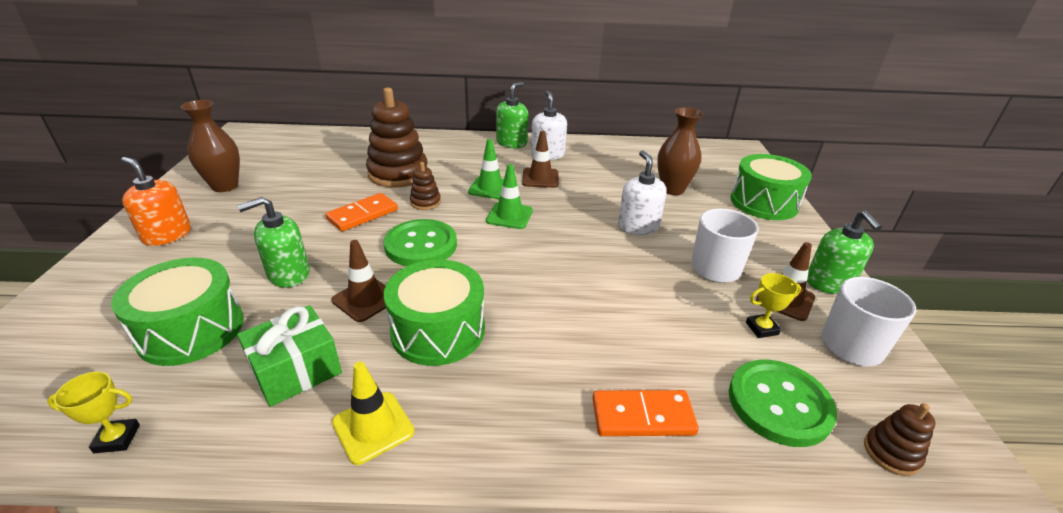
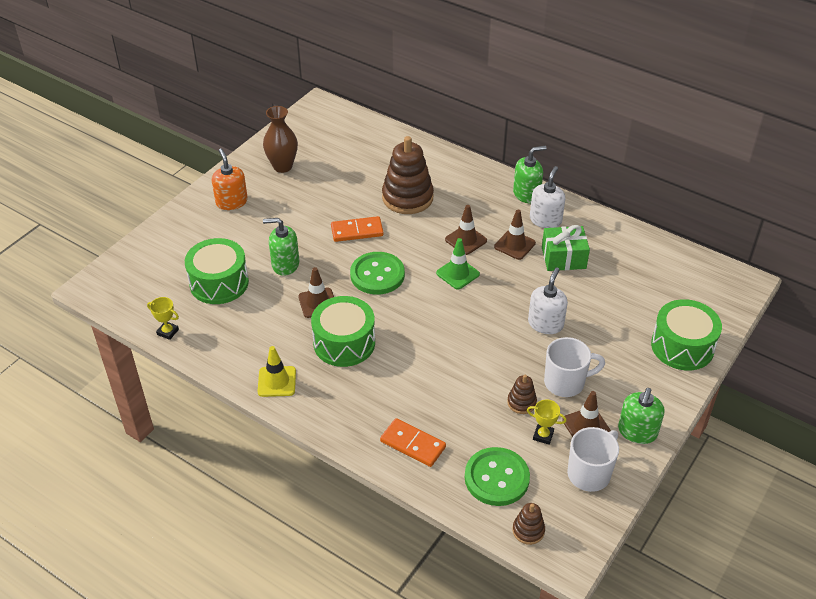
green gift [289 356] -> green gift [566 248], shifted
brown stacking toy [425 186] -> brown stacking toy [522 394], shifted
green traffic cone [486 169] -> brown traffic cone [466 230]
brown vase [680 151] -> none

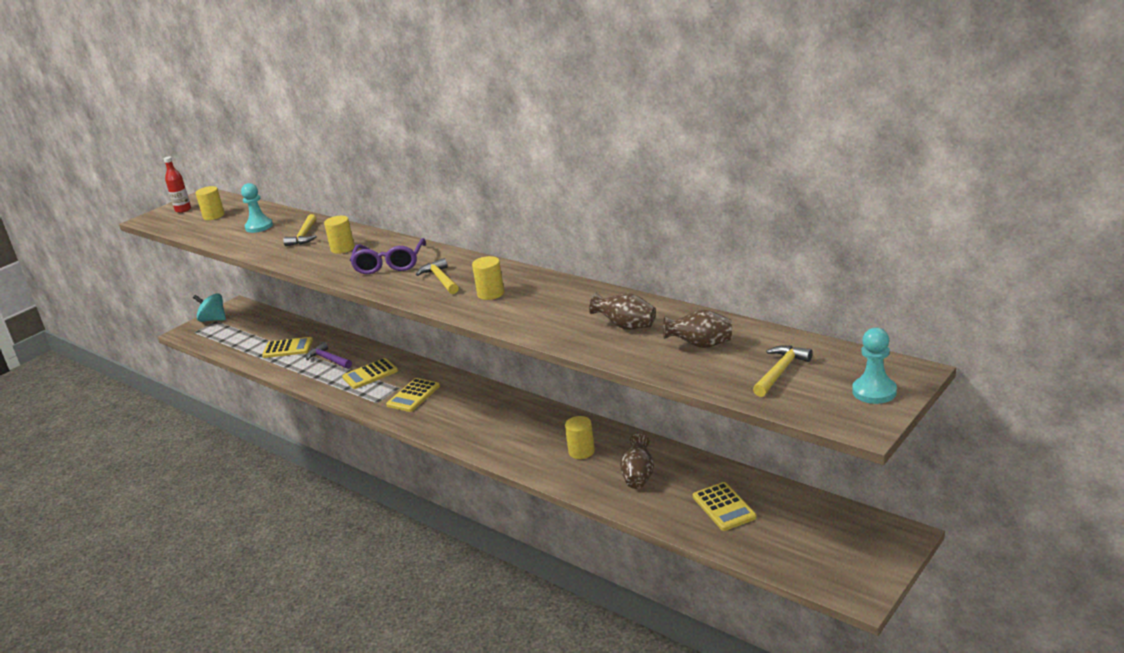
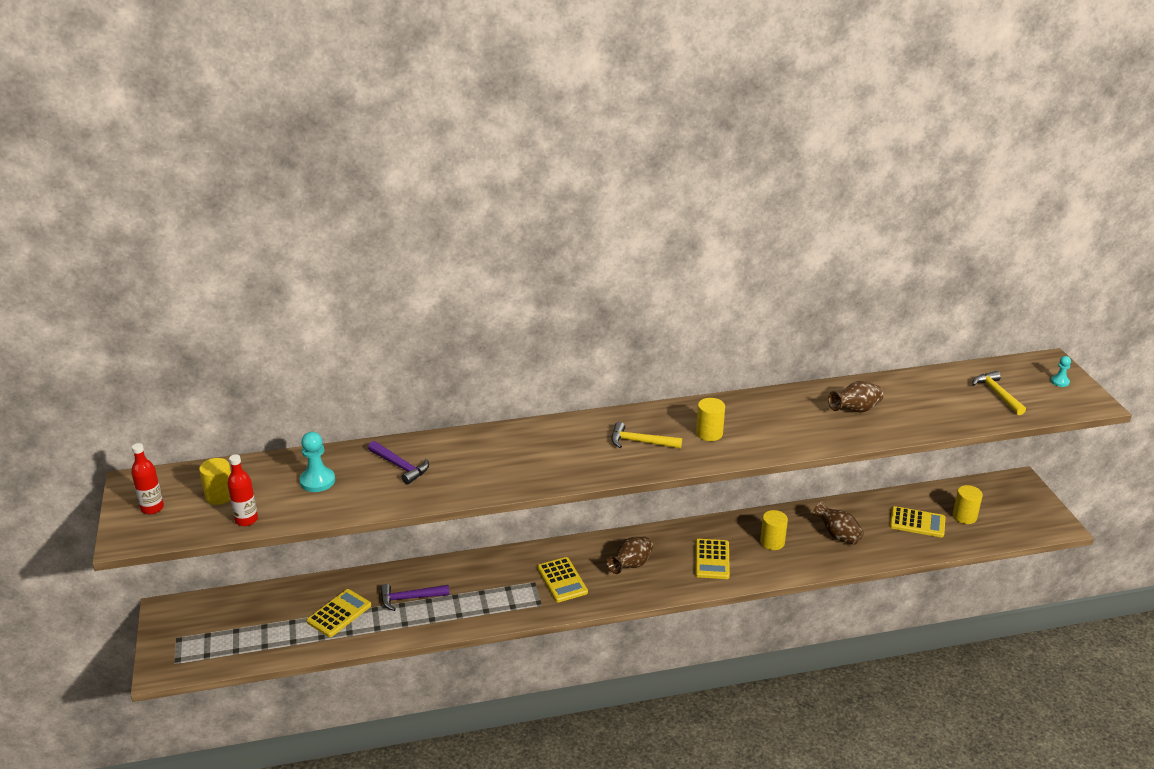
turquoise spinning top [209 307] -> none
yellow hammer [300 230] -> purple hammer [398 463]
yellow cylinder [339 235] -> yellow cylinder [968 504], shifted
yellow calculator [370 373] -> yellow calculator [712 559], shifted
purple glasses [388 256] -> none
brown vase [697 329] -> brown vase [630 555], shifted
turquoise pawn [874 365] -> turquoise pawn [1061 371], x0.57
none -> red bottle [242 490]

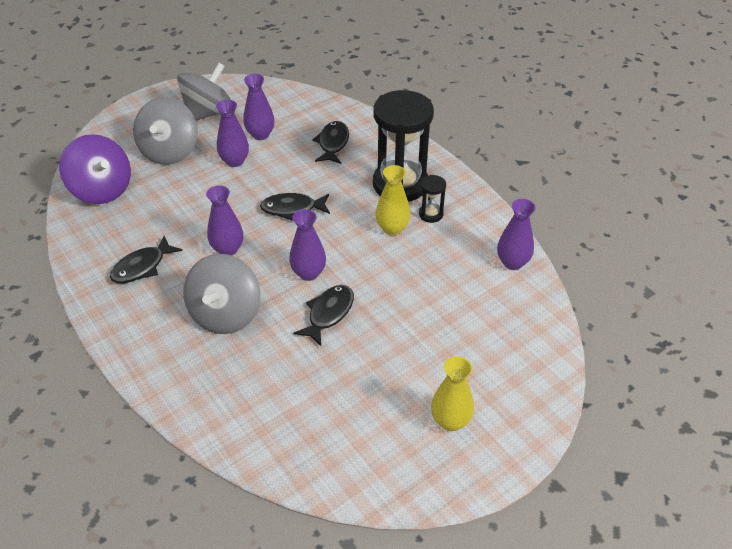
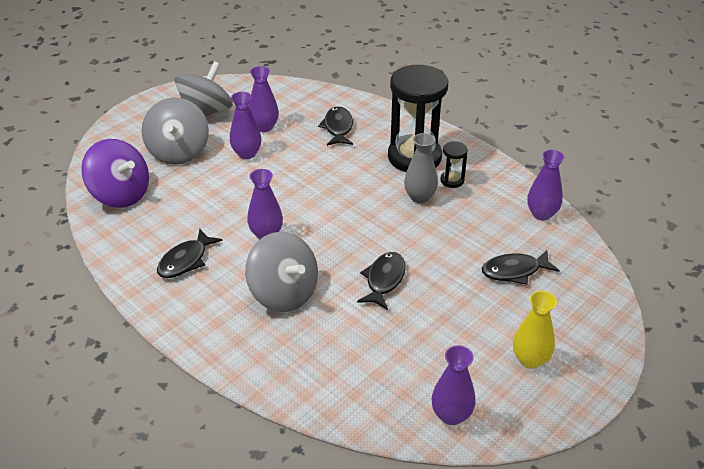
grey spinning top [222 294] -> grey spinning top [281 272], 45 degrees counterclockwise
black fish [295 207] -> black fish [521 267], shifted
purple vase [307 245] -> purple vase [453 385], shifted
yellow vase [393 200] -> grey vase [421 168]

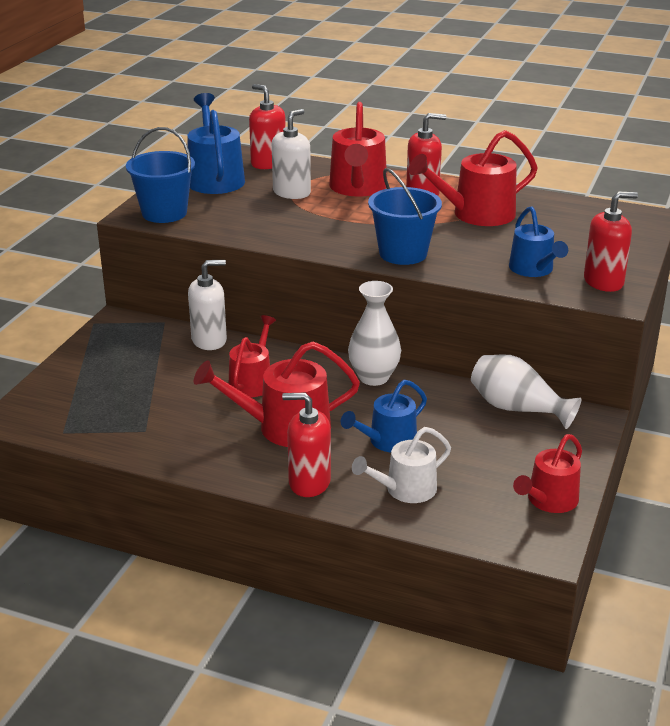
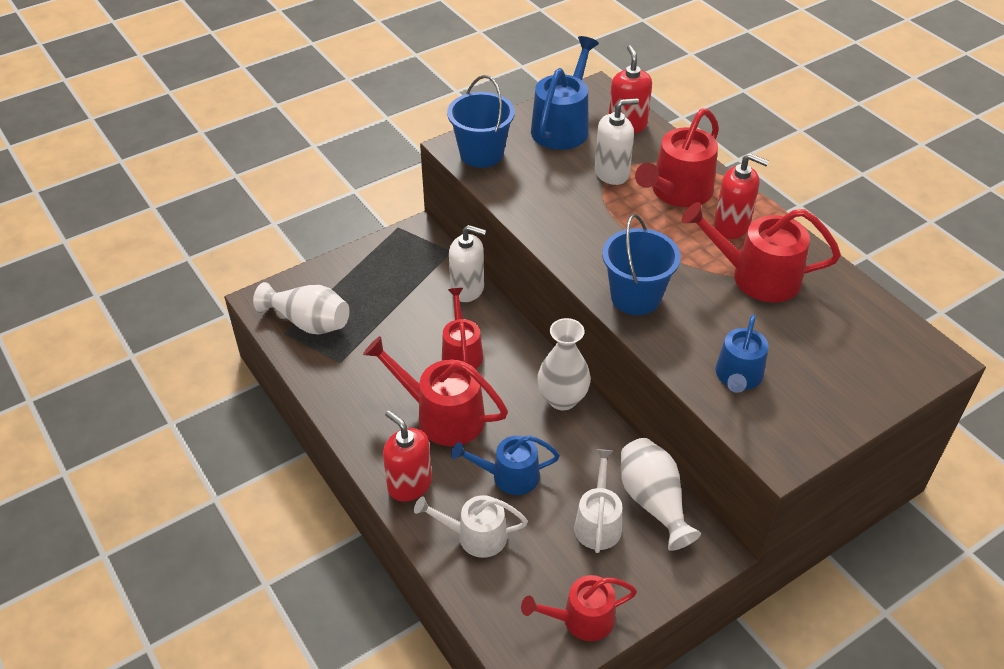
red watering can [252 356] -> red watering can [462 328], 60 degrees counterclockwise
red soap dispenser [611 241] -> none
none -> white vase [301 308]
none -> white watering can [598 501]

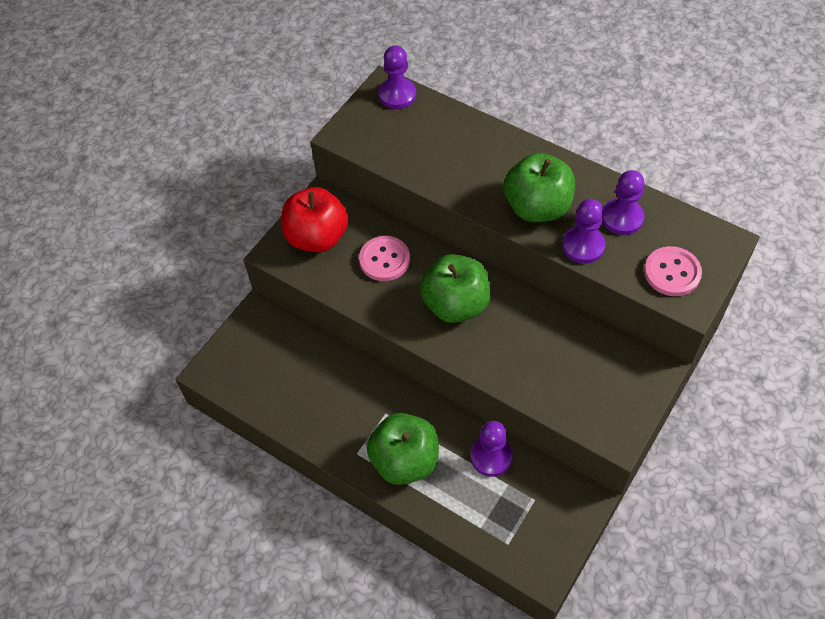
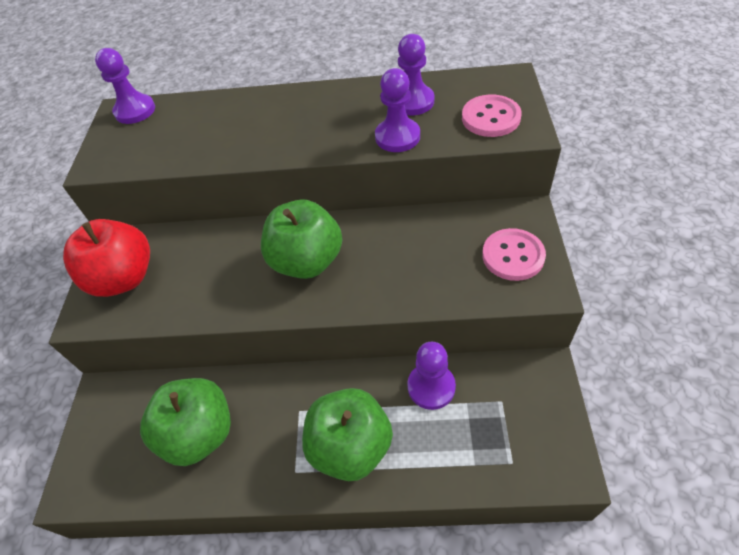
pink button [384 258] -> pink button [514 254], shifted
green apple [539 187] -> green apple [185 422], shifted

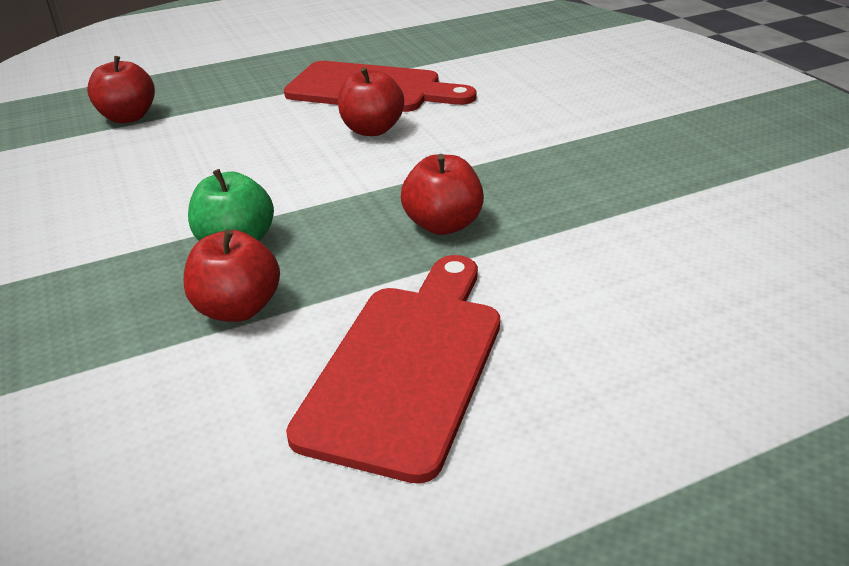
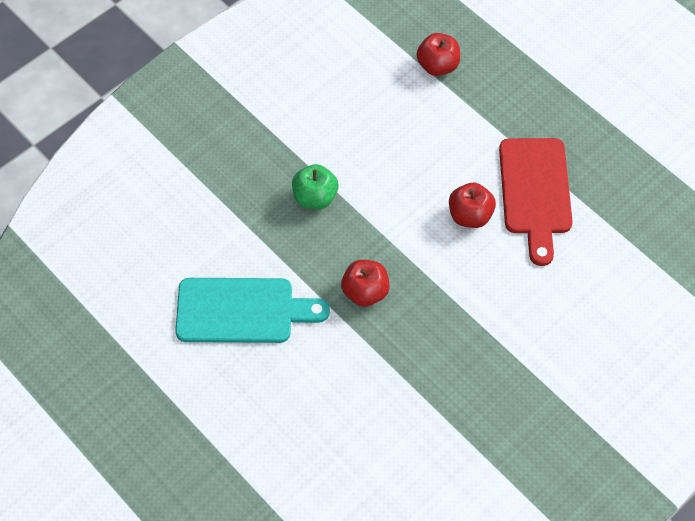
red apple [231 275] -> none
red cutting board [393 369] -> turquoise cutting board [252 310]

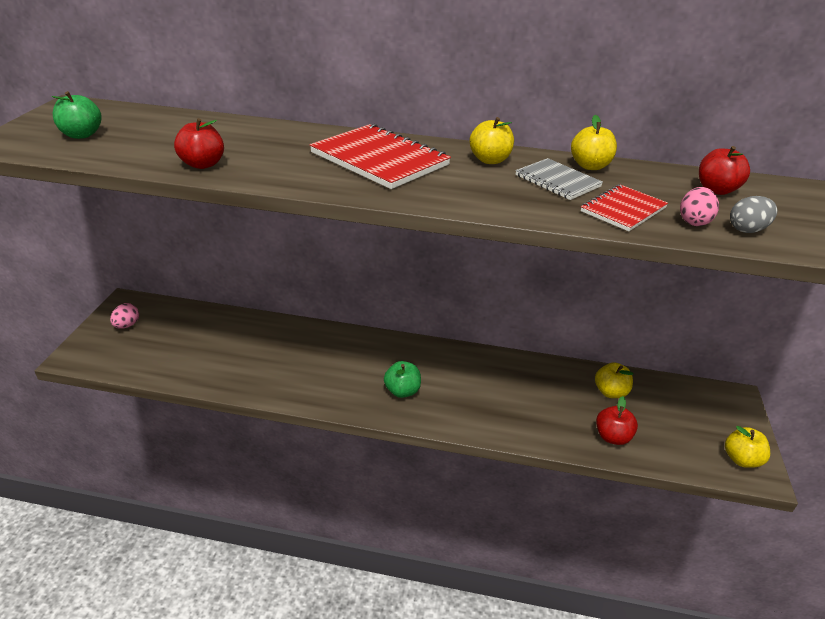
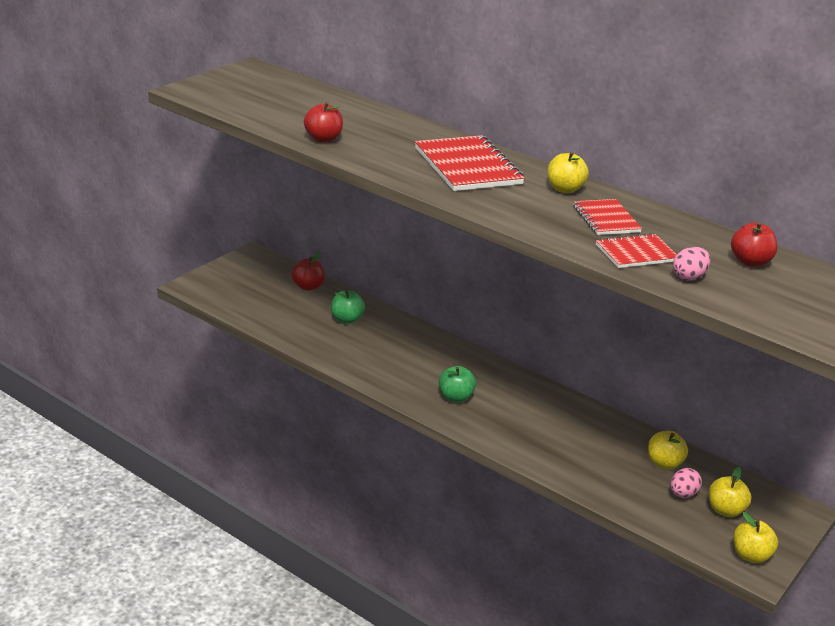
green apple [76 115] -> green apple [348 307], shifted
pink egg [124 316] -> pink egg [686 483], shifted
grey notebook [559 179] -> red notebook [607 217]
yellow apple [594 142] -> yellow apple [730 492], shifted
red apple [617 420] -> red apple [308 272], shifted
grey egg [753 214] -> none

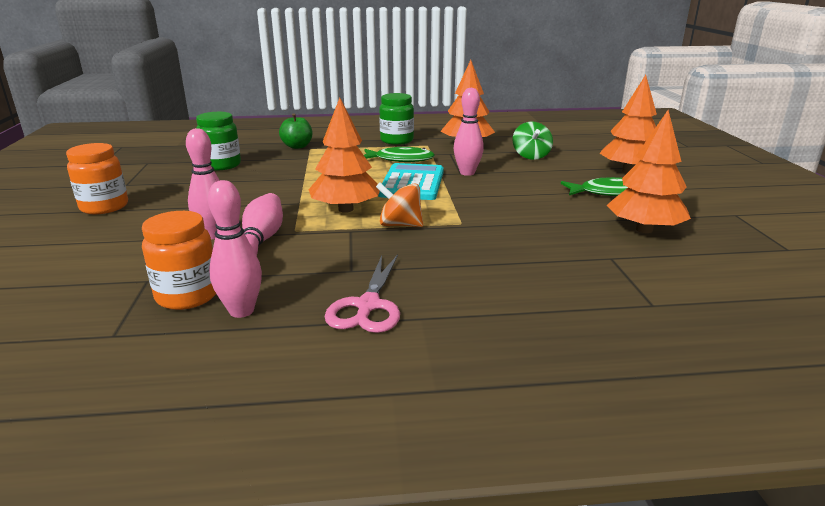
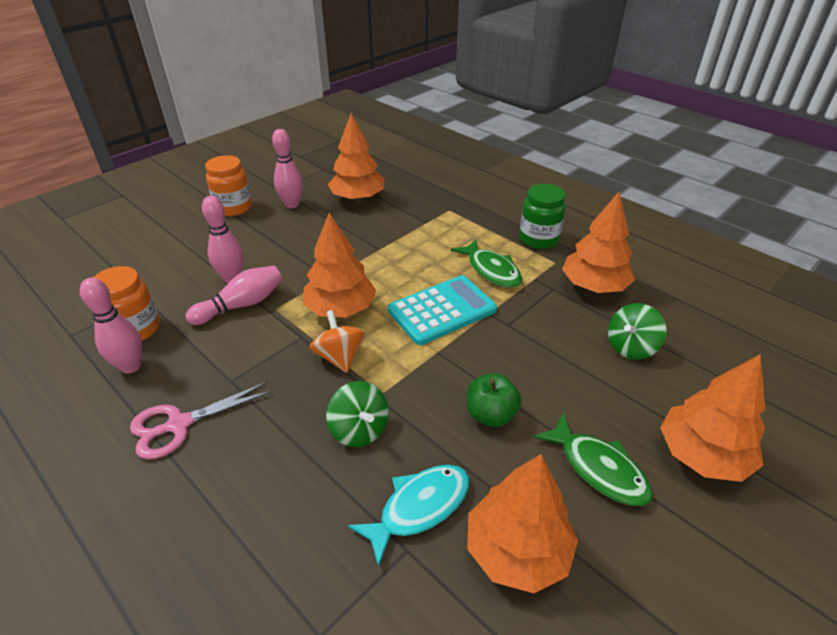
green jar [218 141] -> orange tree [356 157]
green apple [295 131] -> green apple [494 400], shifted
pink bowling pin [469 131] -> pink bowling pin [287 168], shifted
none -> green spinning top [357 414]
none -> turquoise fish [408 516]

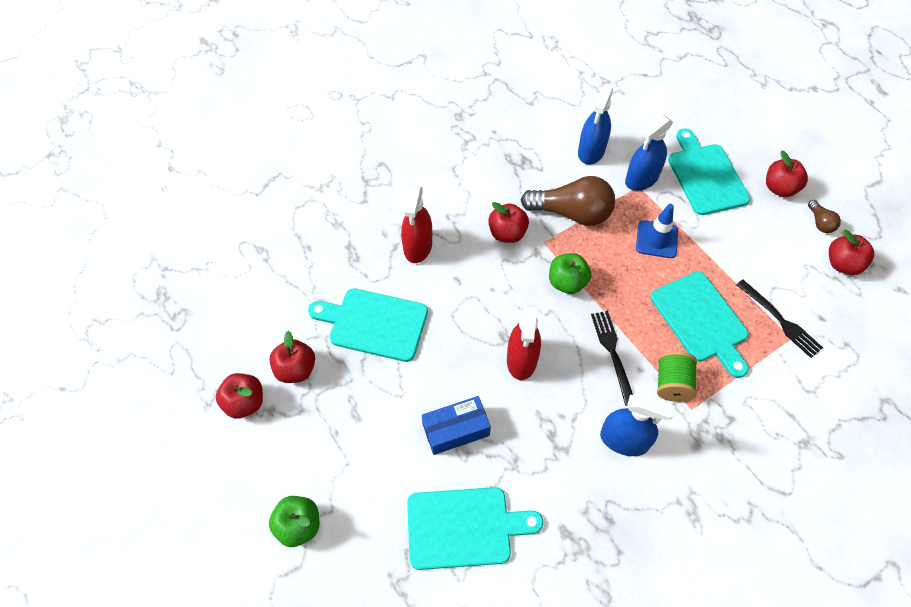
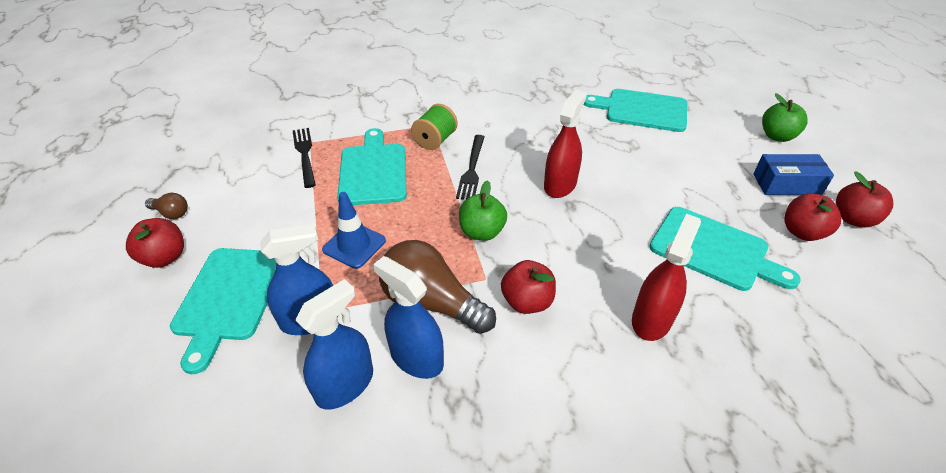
blue box [456 425] -> blue box [793 174], shifted
blue spray bottle [637 425] -> blue spray bottle [408 317], shifted
brown light bulb [824 216] -> brown light bulb [166 206], 105 degrees clockwise
red apple [851 252] -> none

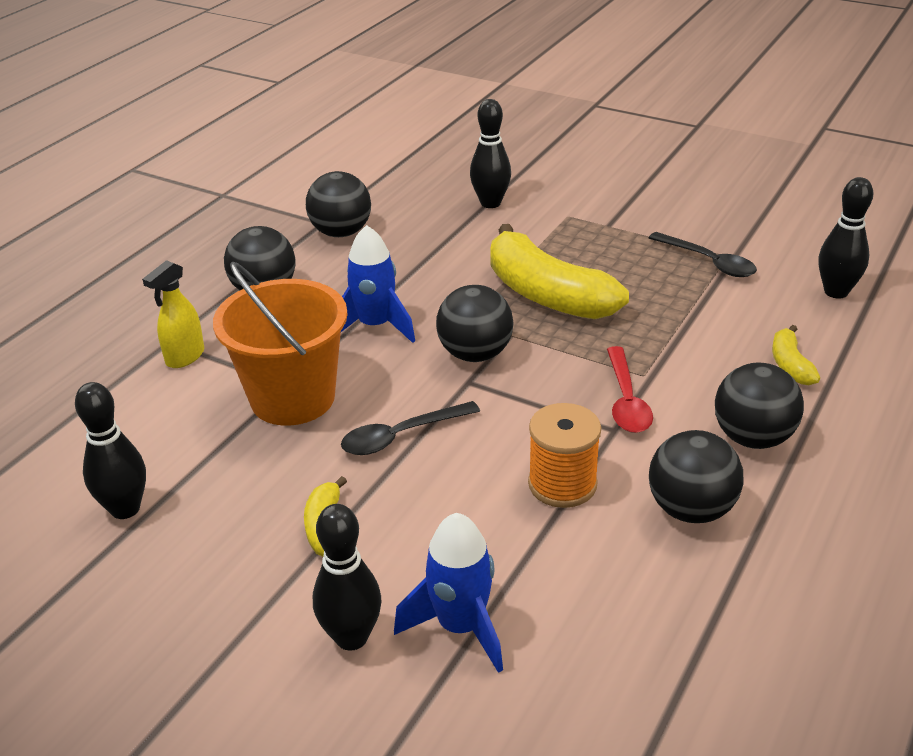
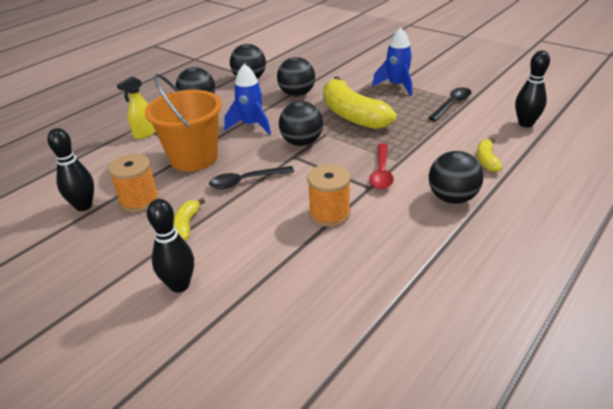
blue rocket [448 593] -> blue rocket [392 62], shifted
black bowling pin [490 153] -> none
black spoon [703 254] -> black spoon [450 104], 105 degrees counterclockwise
black ball [696 476] -> black ball [296 77], shifted
none -> orange spool [133 183]

